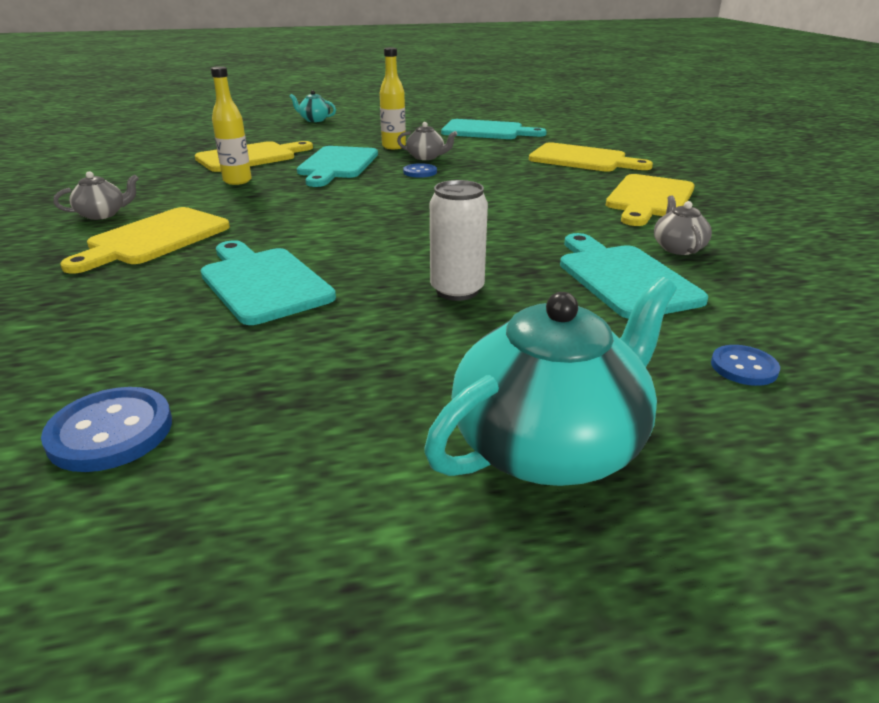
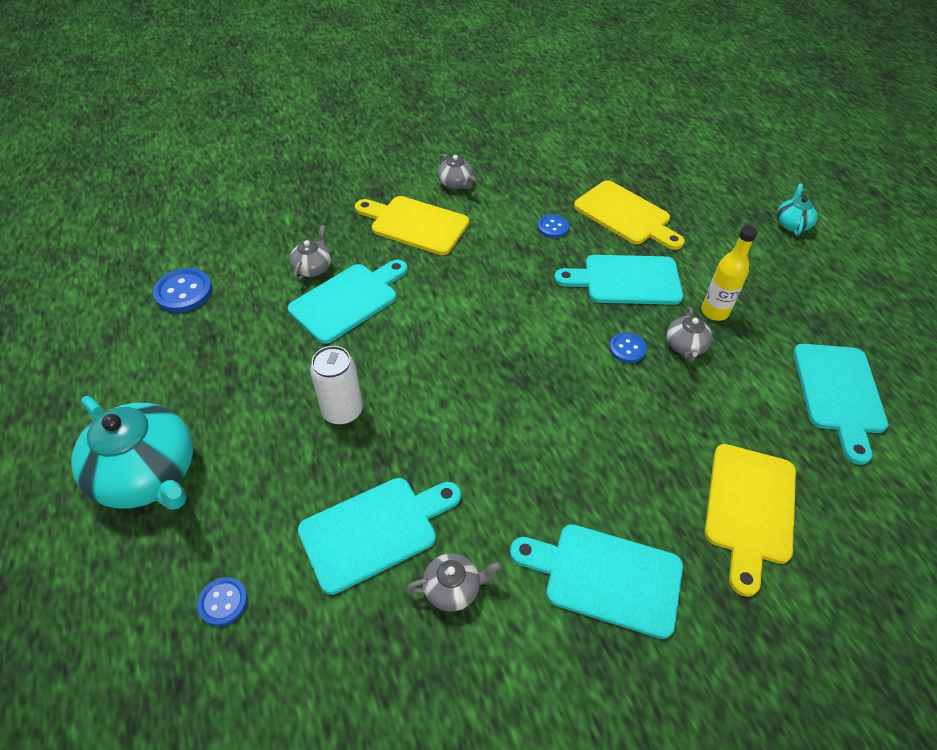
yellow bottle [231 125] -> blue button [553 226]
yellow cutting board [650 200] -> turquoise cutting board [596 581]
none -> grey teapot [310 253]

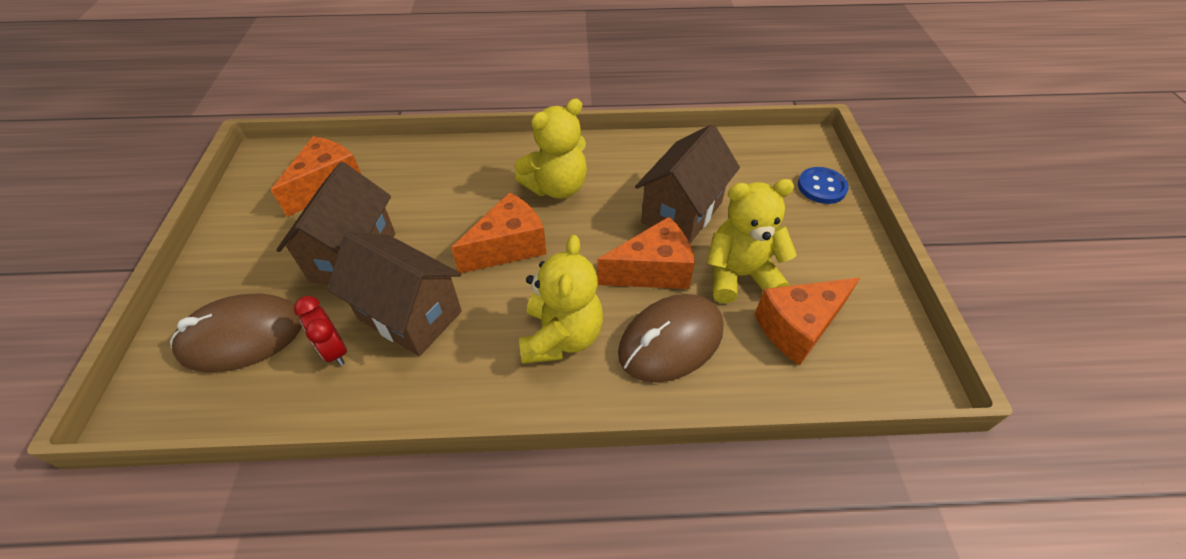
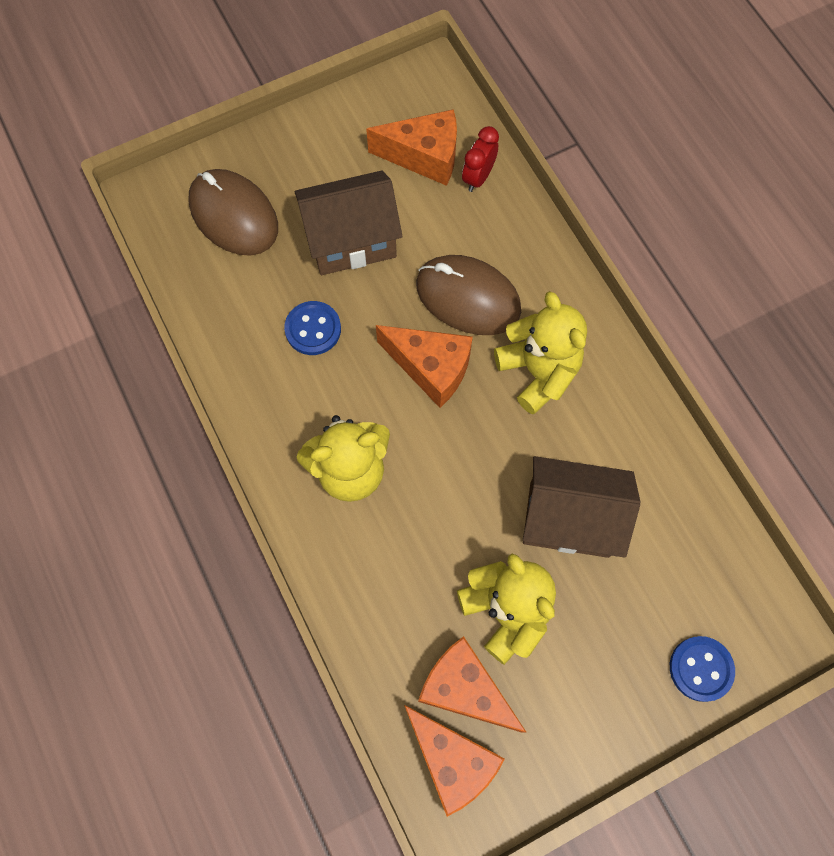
red clock [320 331] -> red clock [480 159], shifted
brown house [395 294] -> blue button [312 328]
yellow teddy bear [551 148] -> yellow teddy bear [540 352], 150 degrees counterclockwise
orange cheese [646 253] -> orange cheese [454 761], shifted
brown mouse [670 338] -> brown mouse [468 295], shifted

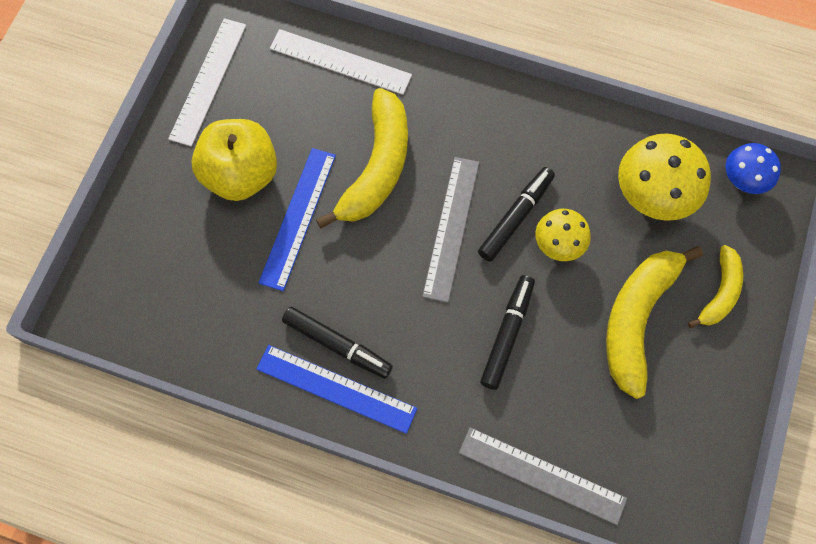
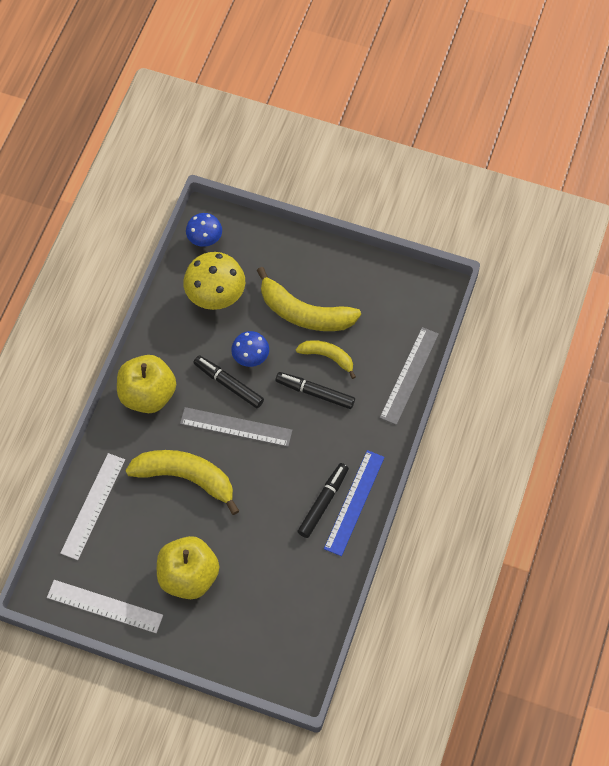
blue ruler [297 219] -> none
yellow mushroom [563 235] -> blue mushroom [250 349]
yellow banana [715 286] -> yellow banana [326 359], shifted
none -> yellow apple [146 384]

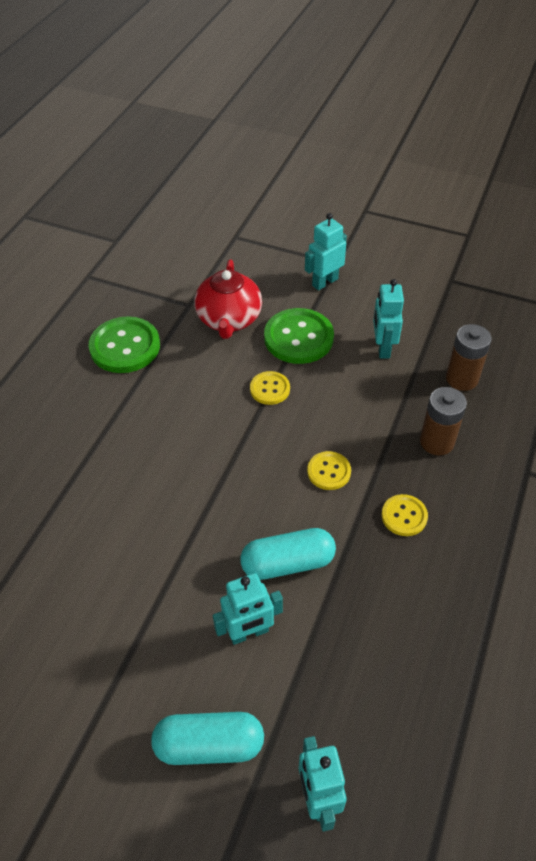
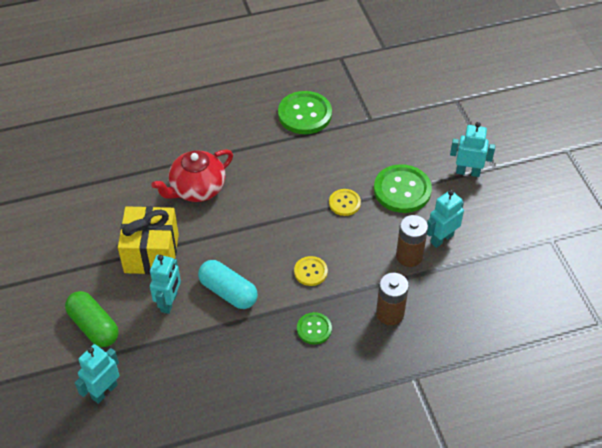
turquoise capsule [207 738] -> green capsule [92 319]
red teapot [228 299] -> red teapot [192 175], shifted
turquoise robot [248 609] -> turquoise robot [165 284], 105 degrees counterclockwise
yellow button [405 515] -> green button [314 328]
brown battery [468 357] -> brown battery [412 241], shifted
none -> yellow gift [148 240]

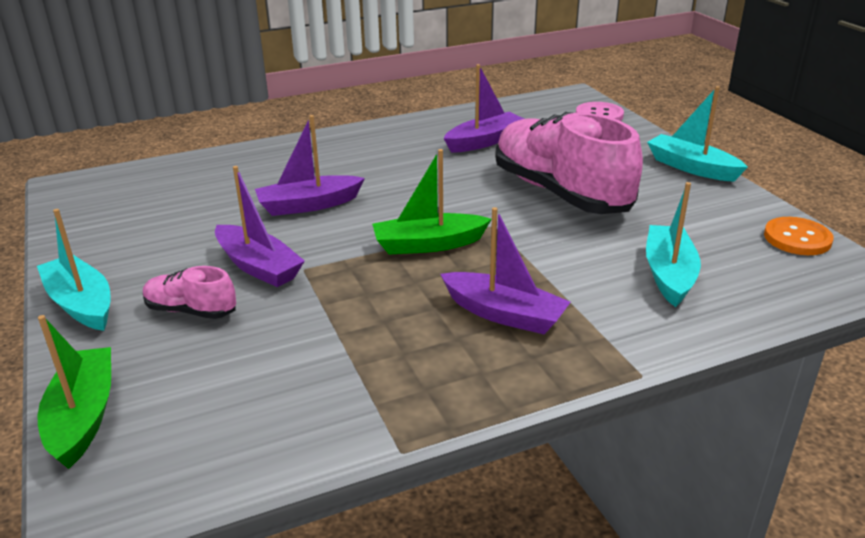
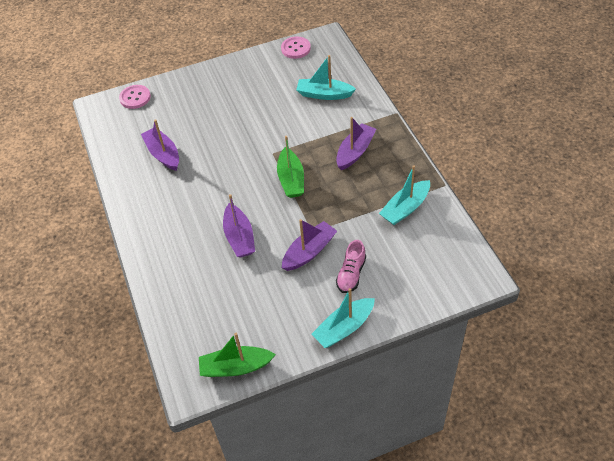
green boat [74 392] -> green boat [237 355], shifted
pink shoe [569 163] -> none
turquoise boat [697 134] -> turquoise boat [404 195], shifted
orange button [799 236] -> pink button [296 47]

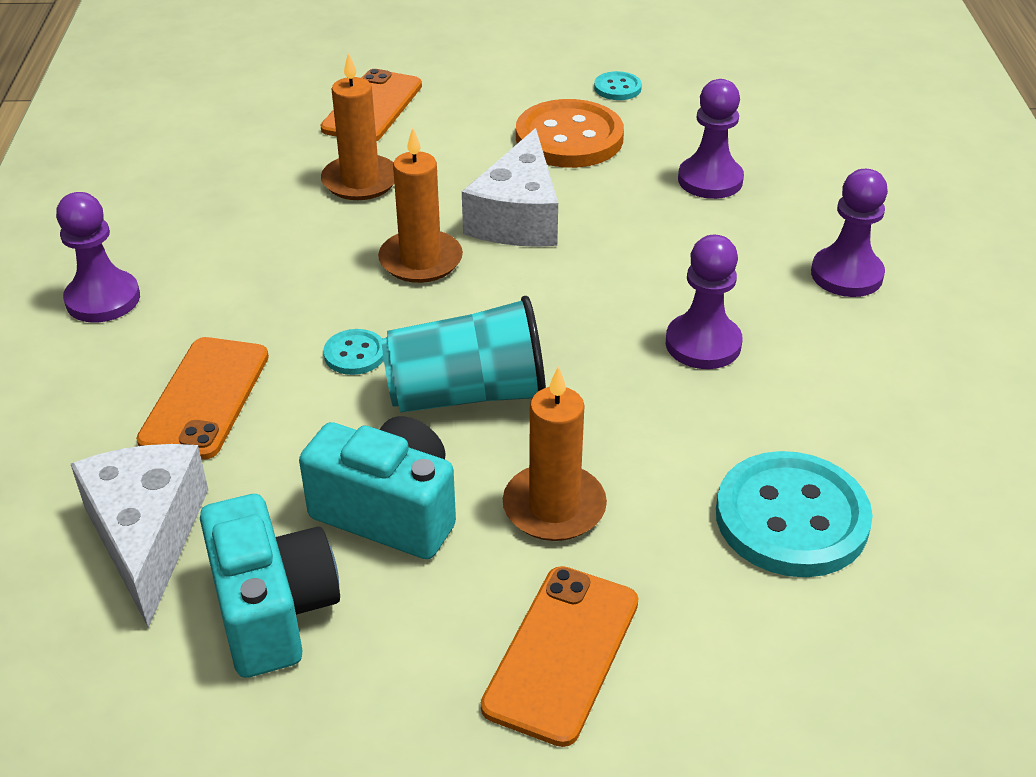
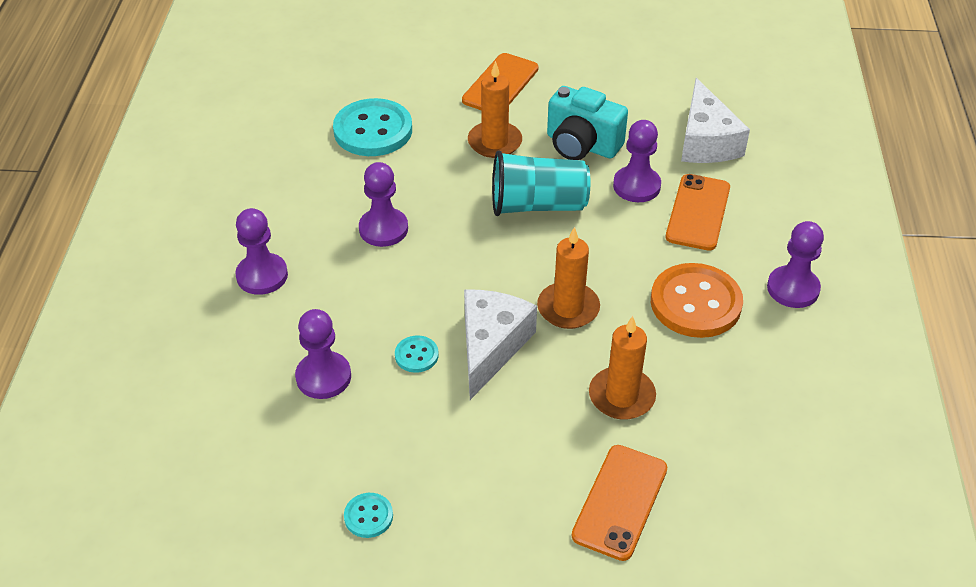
turquoise camera [270 586] -> none
turquoise button [353 352] -> turquoise button [417 354], shifted
orange button [570 133] -> orange button [697 300], shifted
none -> purple pawn [637 161]

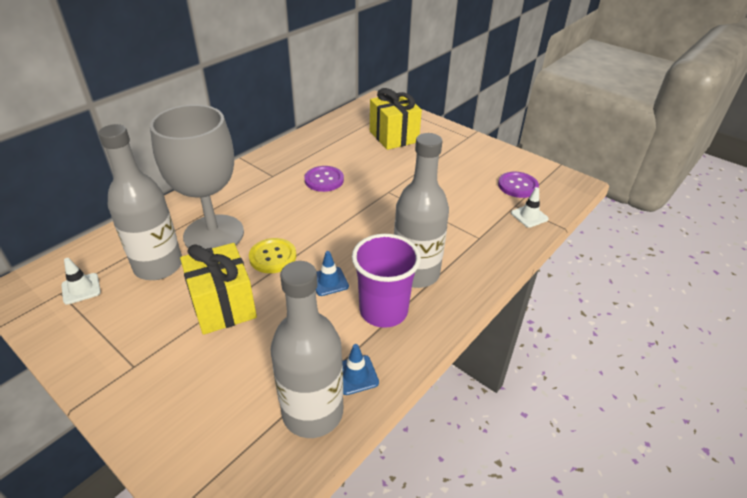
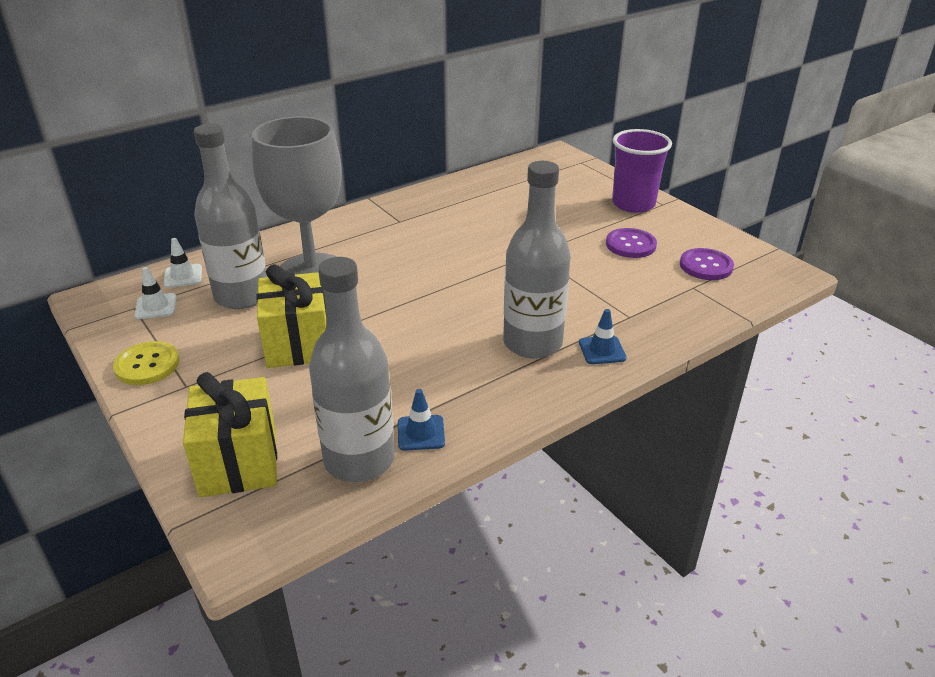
yellow button [272 255] -> yellow button [146 363], shifted
purple button [324 179] -> purple button [631 243], shifted
blue traffic cone [332 273] -> blue traffic cone [603 336], shifted
purple cup [386 281] -> purple cup [642 171], shifted
yellow gift [396 119] -> yellow gift [230 434], shifted
white traffic cone [530 207] -> white traffic cone [183 263], shifted

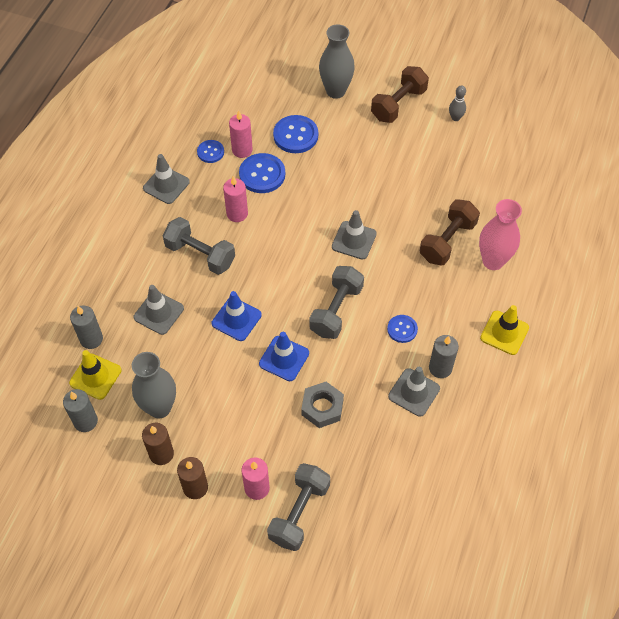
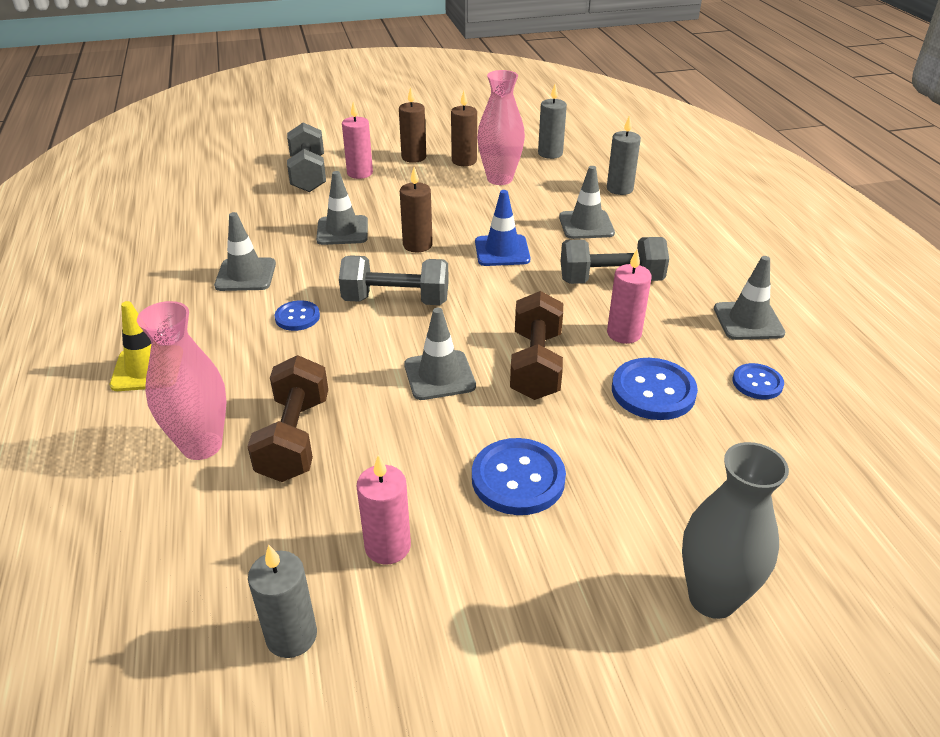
yellow traffic cone [95 375] -> none
grey vase [154 385] -> pink vase [501 127]
pink candle [241 134] -> pink candle [383 509], shifted
blue traffic cone [284 356] -> brown candle [416 209]
blue button [295 134] -> blue button [519 476], shifted
grey nut [322 405] -> grey traffic cone [342 208]
grey dumbbell [336 302] -> grey dumbbell [394 280], 75 degrees counterclockwise
brown dumbbell [400 94] -> brown dumbbell [536 345], shifted
grey candle [444 356] -> grey candle [282 601], shifted
grey bowling pin [457 103] -> none

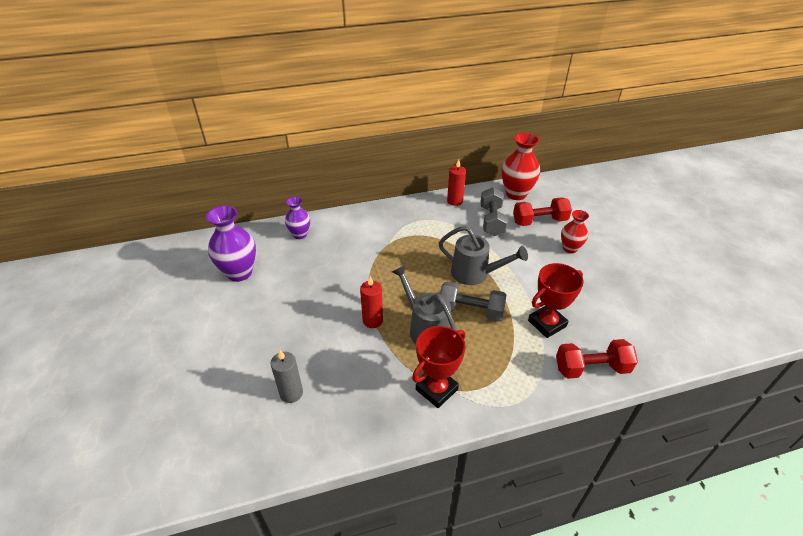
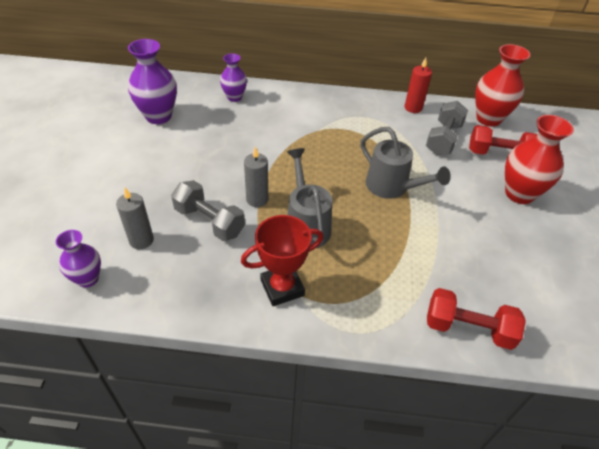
red candle [371 302] -> grey candle [256 177]
grey dumbbell [473 301] -> grey dumbbell [208 210], shifted
red trophy [556 300] -> none
red vase [575 231] -> red vase [539 159], x1.64
none -> purple vase [78 259]

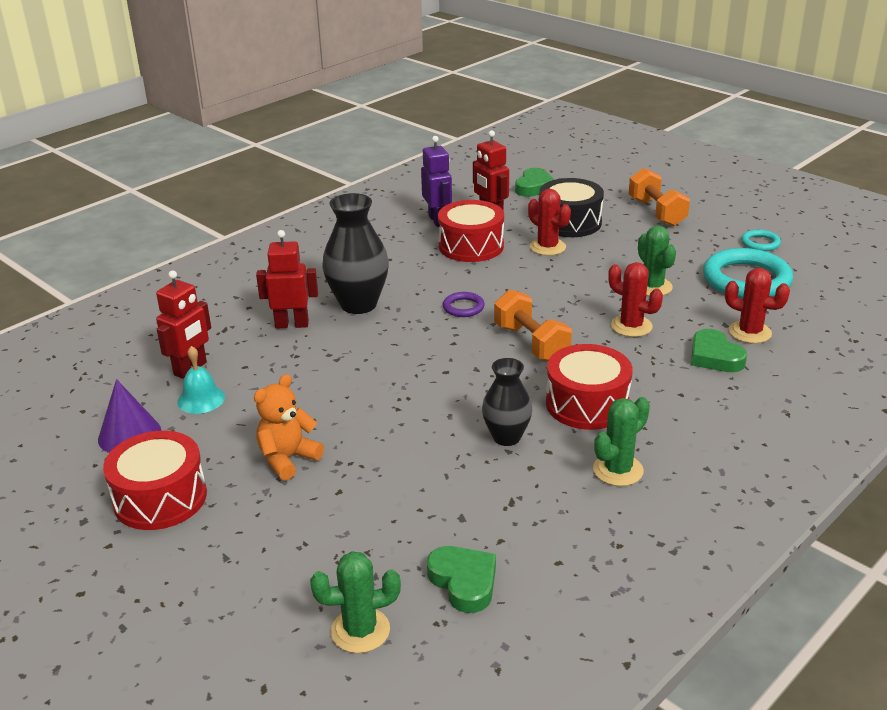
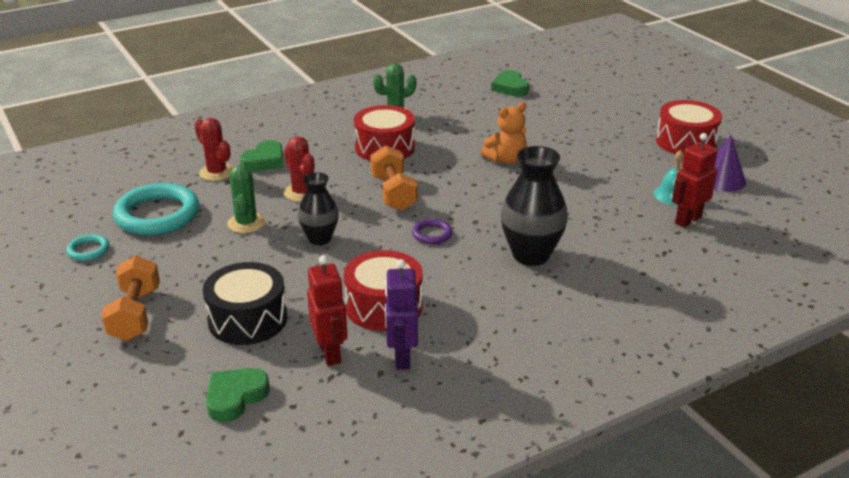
orange teddy bear [289 427] -> orange teddy bear [504 133], shifted
red robot [287 279] -> none
green cactus [355 602] -> none
black vase [507 402] -> black vase [318 208], shifted
red cactus [549 222] -> none
green heart [719 350] -> green heart [261 155], 45 degrees clockwise

